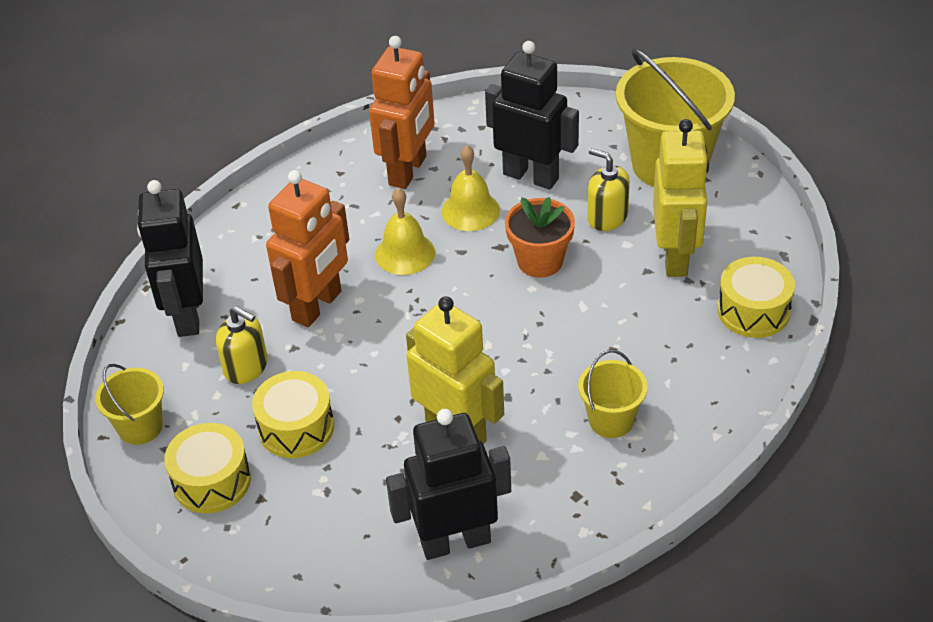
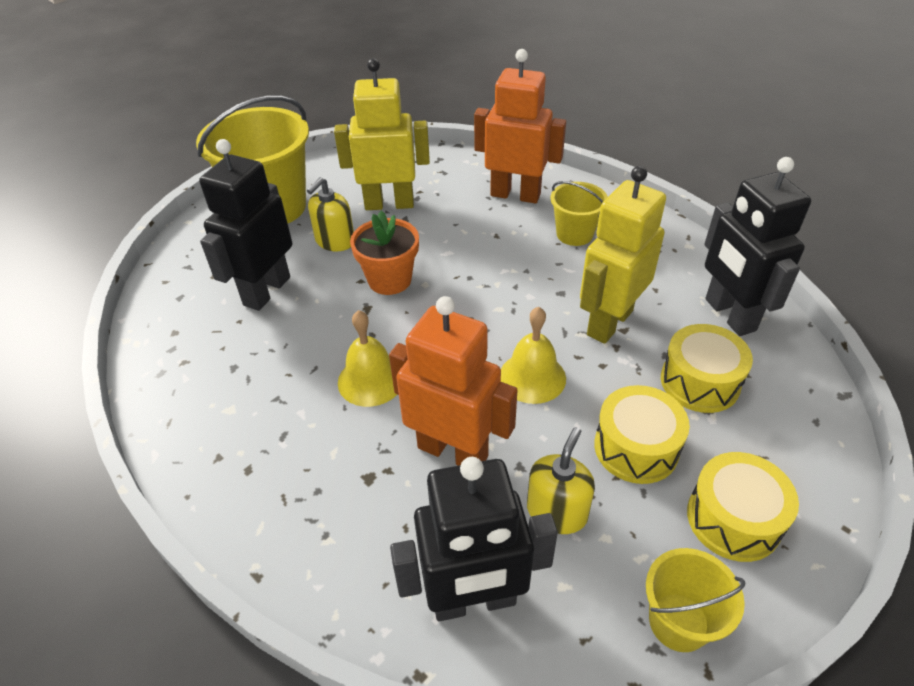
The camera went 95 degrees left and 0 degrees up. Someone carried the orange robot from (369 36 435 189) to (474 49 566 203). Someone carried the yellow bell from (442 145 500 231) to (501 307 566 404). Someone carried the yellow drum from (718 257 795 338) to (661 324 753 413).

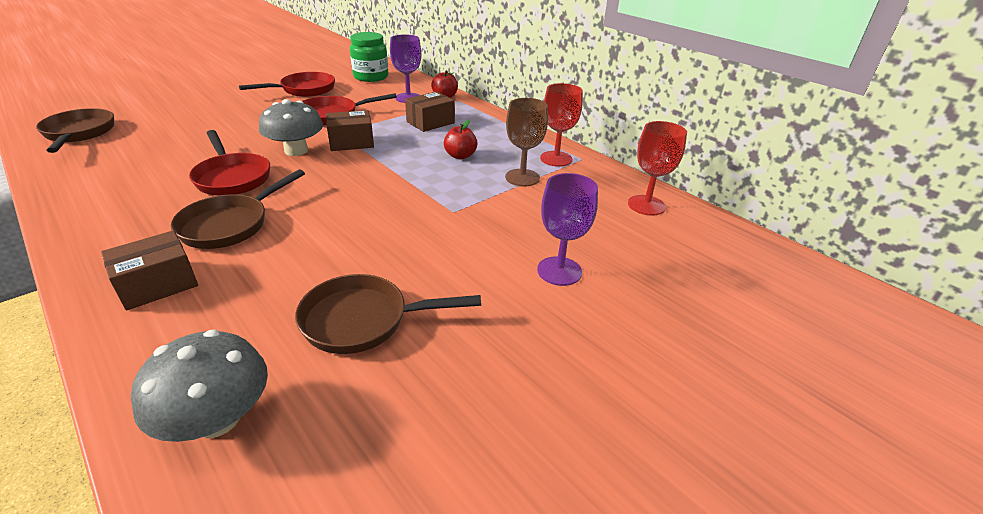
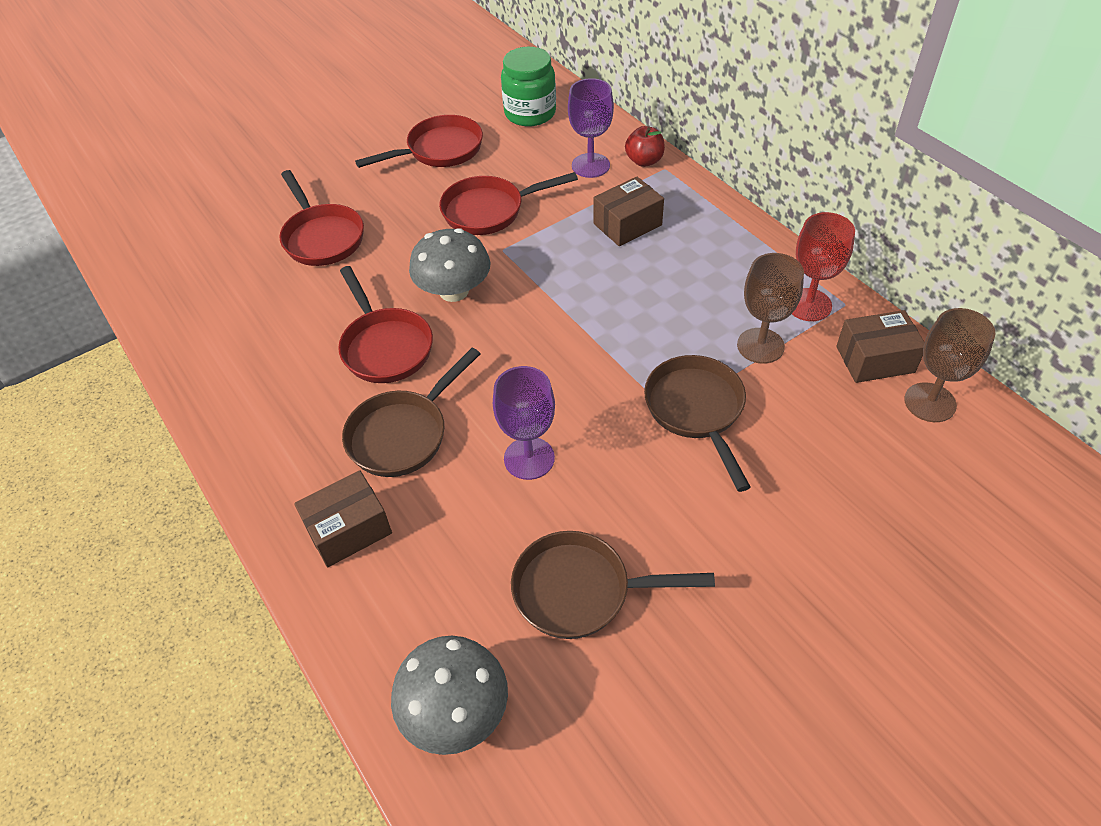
The camera went 10 degrees right and 15 degrees up. Someone carried the brown pan from (36 108 114 153) to (644 355 751 492). Someone carried the brown box from (326 110 374 151) to (836 310 925 383). Someone took away the red apple at (444 120 478 159). Someone carried the purple goblet from (537 173 598 286) to (493 366 555 480). Someone repainted the red goblet at (628 121 687 215), which became the brown goblet at (904 308 996 422). Someone put down the red pan at (279 170 364 266).

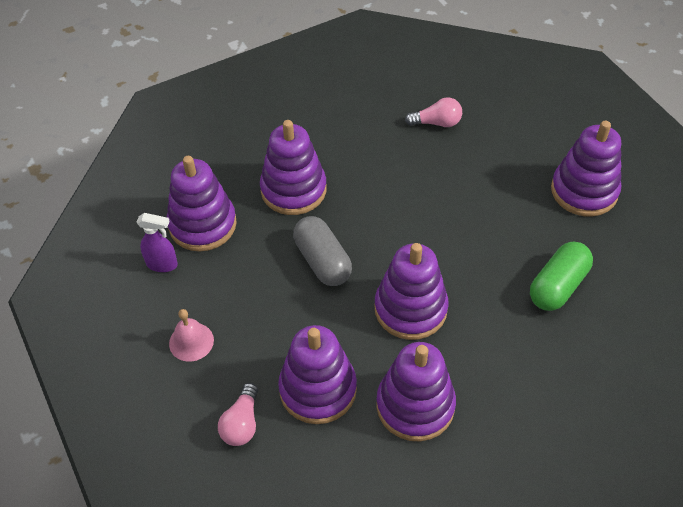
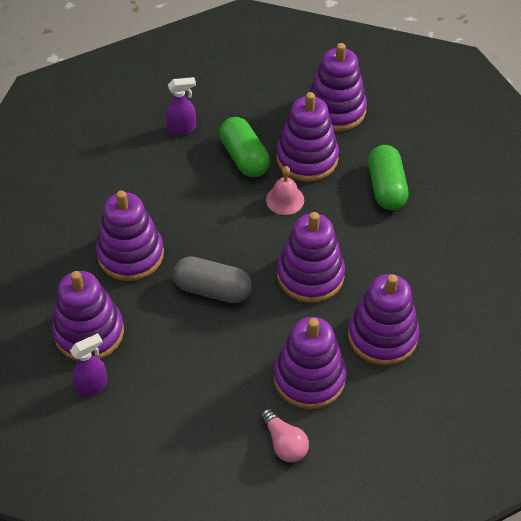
The camera went 45 degrees left and 0 degrees up. Someone carried the pink bell from (169 309 214 362) to (266 166 304 215). Someone swapped the pink light bulb at (405 97 462 127) for the purple spray bottle at (166 77 196 135). Someone put down the green capsule at (219 117 270 177). Someone put down the purple stacking toy at (276 92 339 182).

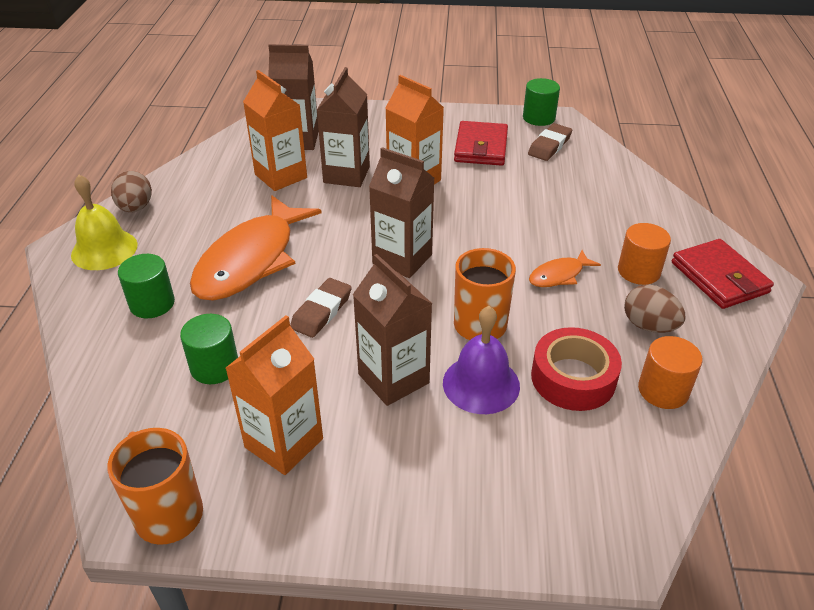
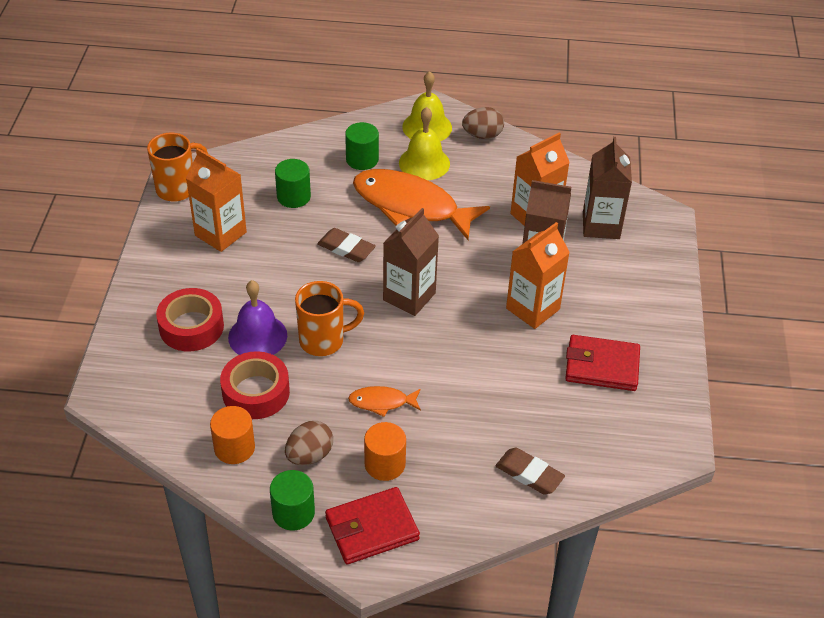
The camera went 90 degrees right and 5 degrees up. Someone took away the brown carton at (353 254 432 406). Someone carried the green cylinder from (523 78 560 126) to (270 470 315 530). Someone carried the brown eraser from (528 123 572 161) to (496 448 565 494). Someone rotated the orange fish at (529 250 601 287) by 60 degrees counterclockwise. Someone put down the red tape at (156 288 224 351). Someone put down the yellow bell at (399 107 450 180).

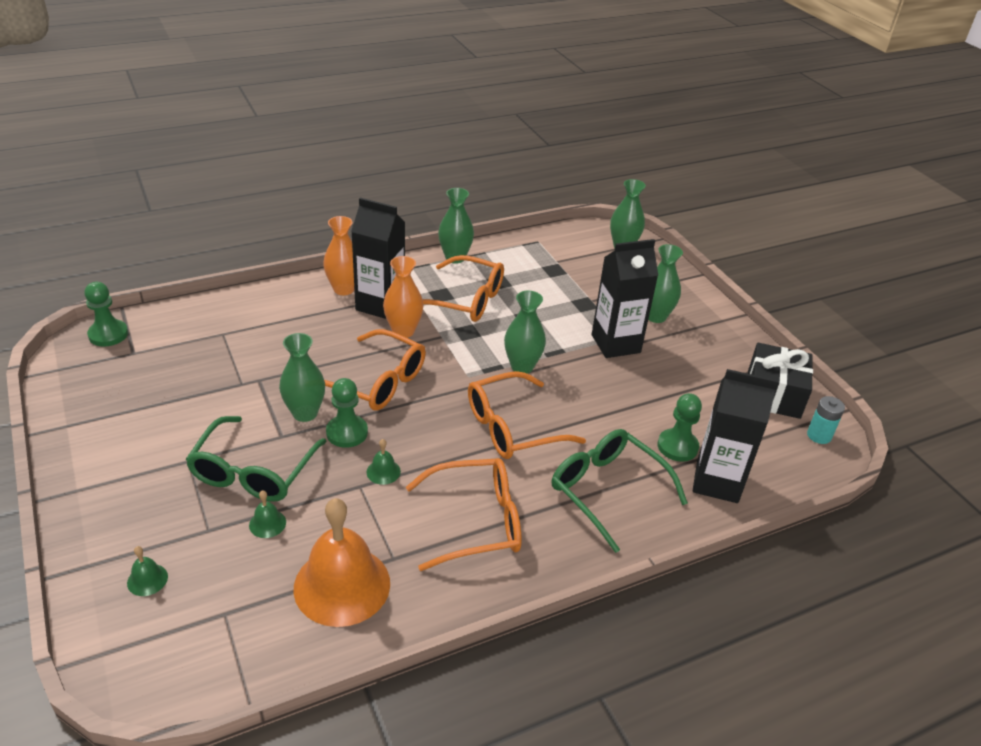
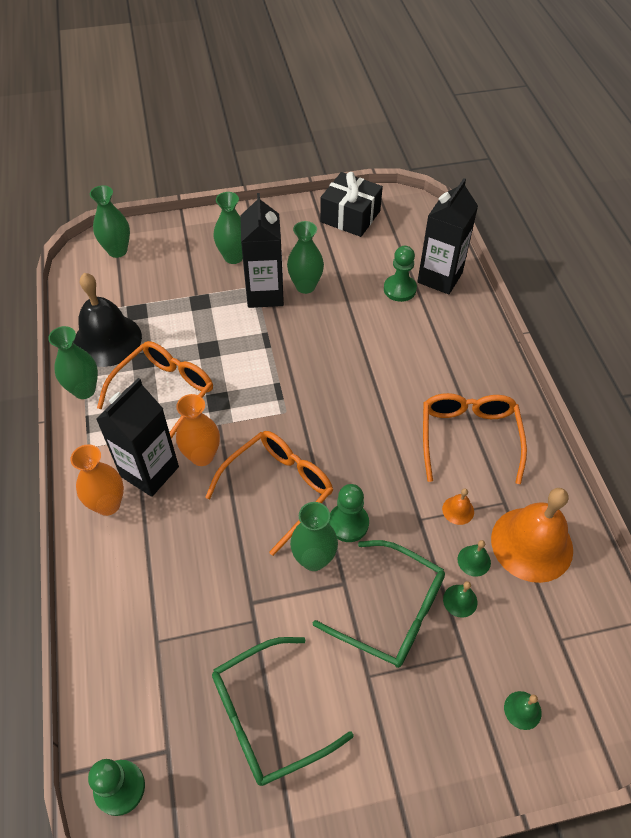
The camera went 75 degrees left and 15 degrees up. Someone carried the green bell from (367 439 401 485) to (457 540 491 577). Someone took away the orange glasses at (468 371 586 459). Someone carried the green vase from (504 291 546 374) to (287 221 324 294). Someone carried the green glasses from (552 429 688 553) to (212 637 354 786). Someone took away the turquoise battery at (807 396 845 444). Someone put down the black bell at (73 273 142 367). Someone put down the orange bell at (442 488 474 525).

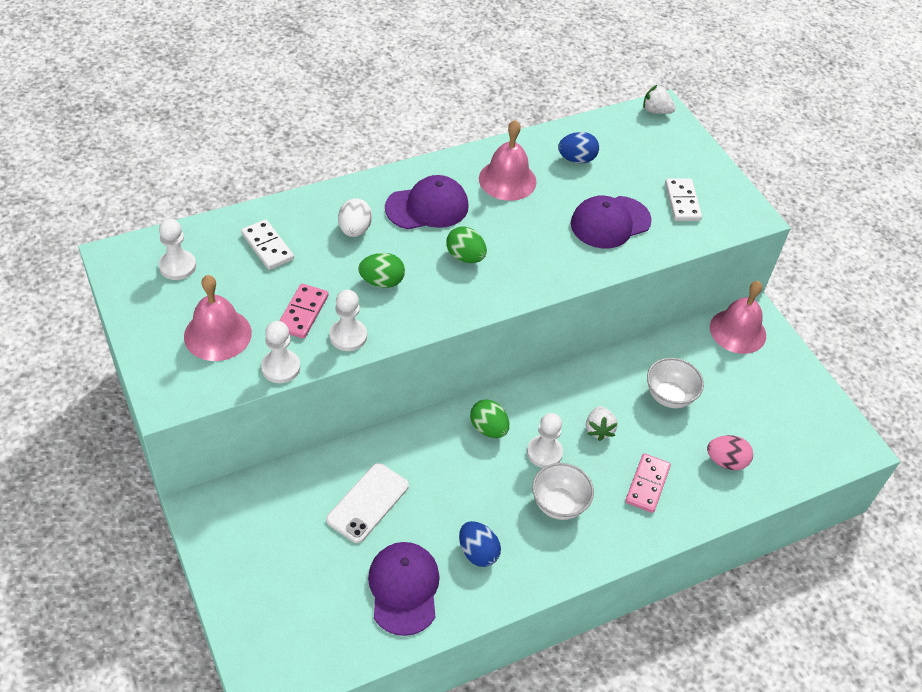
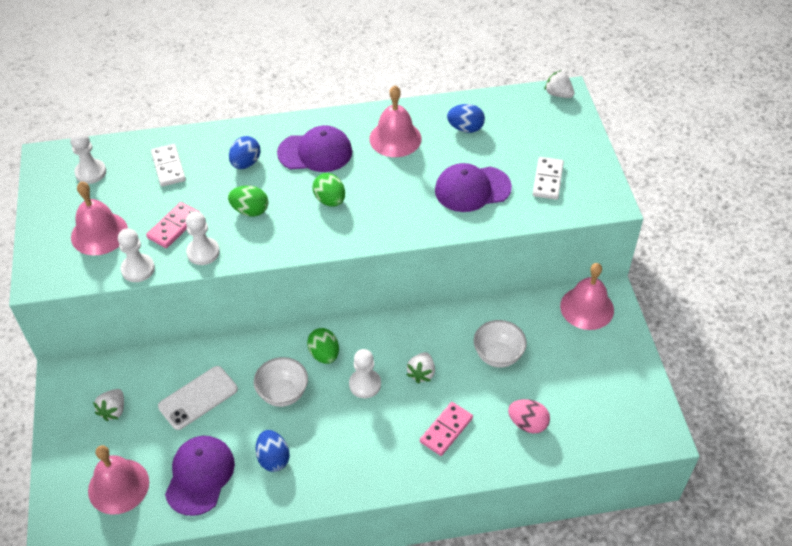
The camera went 20 degrees right and 0 degrees up. Someone repainted the white egg at (338 198 372 237), which became the blue egg at (229 136 260 169). Someone carried the white bowl from (532 463 594 520) to (254 357 308 407). Someone put down the pink bell at (88 445 149 515). Someone put down the white strawberry at (93 389 124 421).

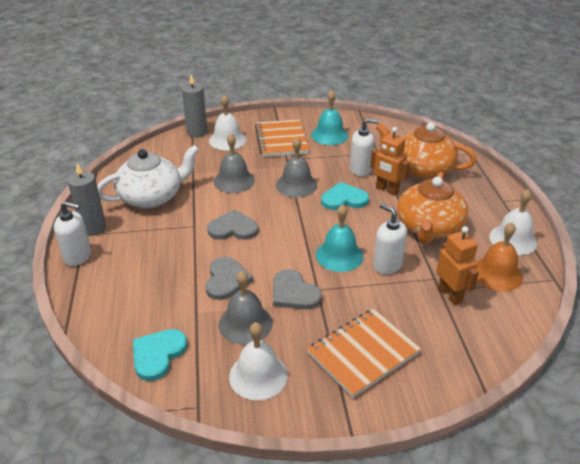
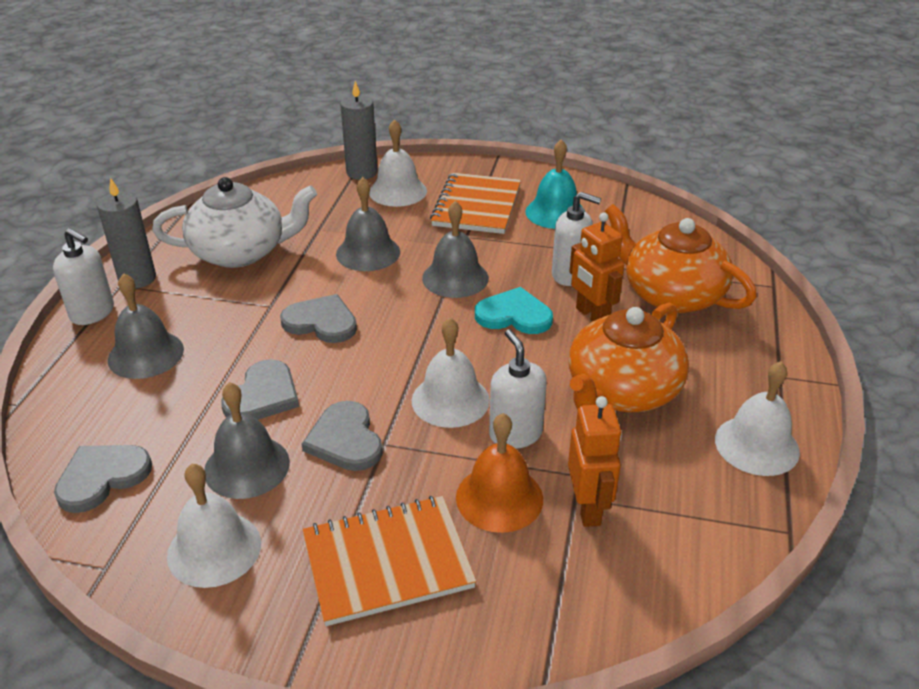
The camera went 20 degrees right and 0 degrees up. Someone repainted the turquoise heart at (133 329 187 381), which became the grey heart at (54 445 152 513). Someone repainted the turquoise bell at (316 205 364 272), which became the white bell at (411 318 490 428). Someone carried the orange bell from (476 222 523 291) to (456 413 543 533). Someone put down the grey bell at (108 273 184 379).

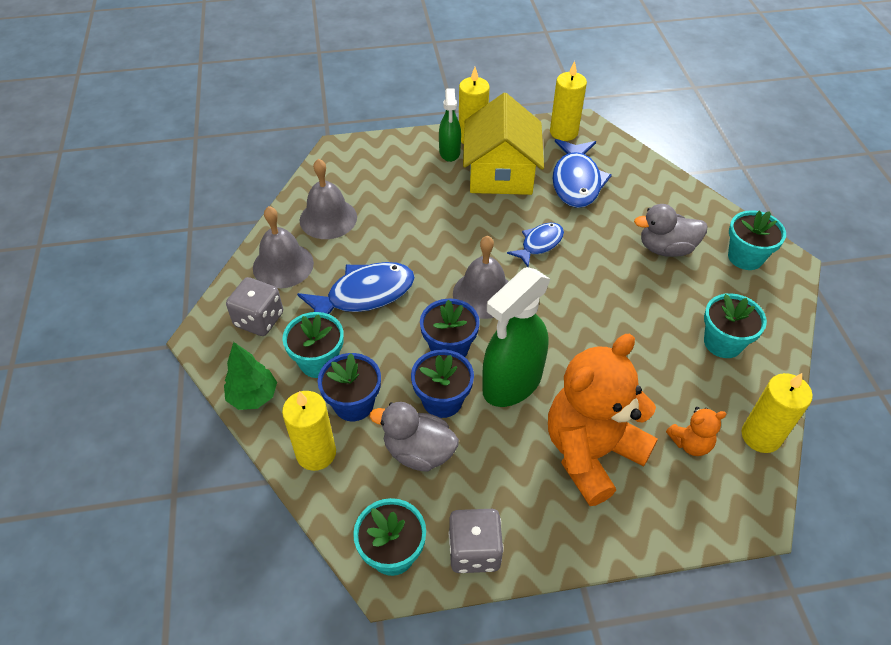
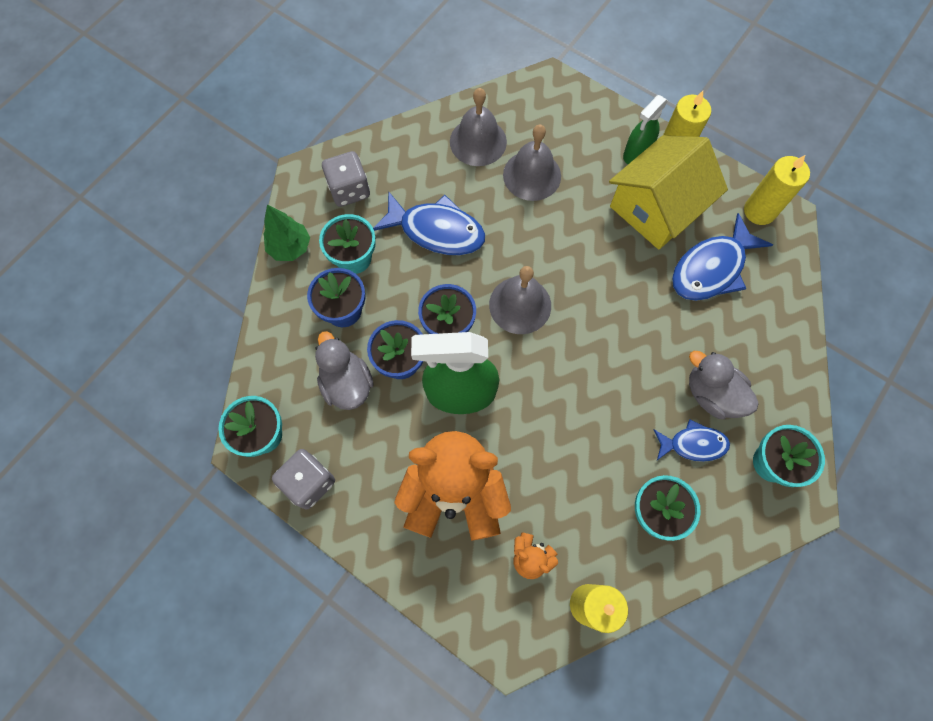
The camera went 45 degrees right and 20 degrees up. Someone carried the grey bell from (253 206 314 288) to (503 124 561 201). Someone took away the yellow candle at (282 391 336 471). Someone carried the blue fish from (507 223 564 267) to (654 419 730 462).

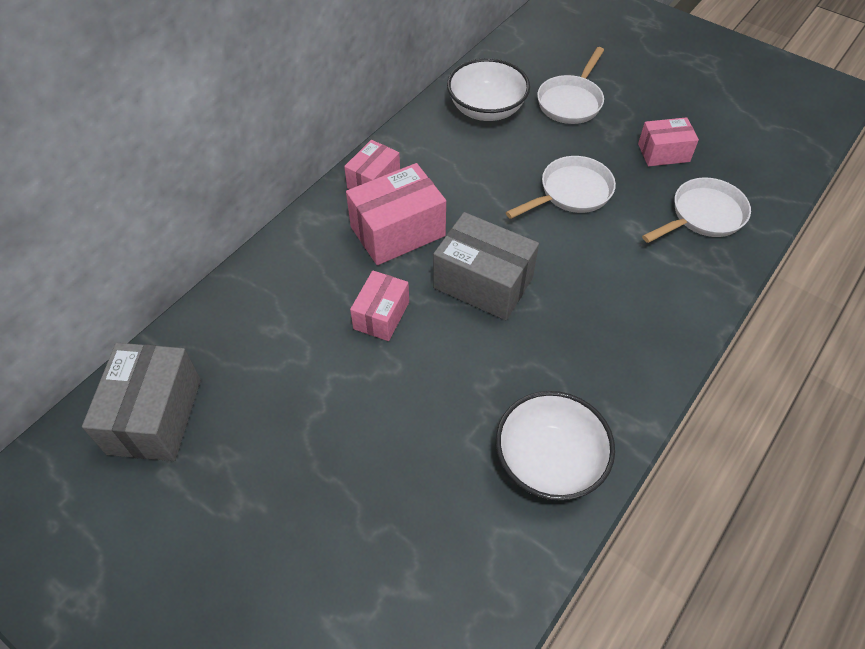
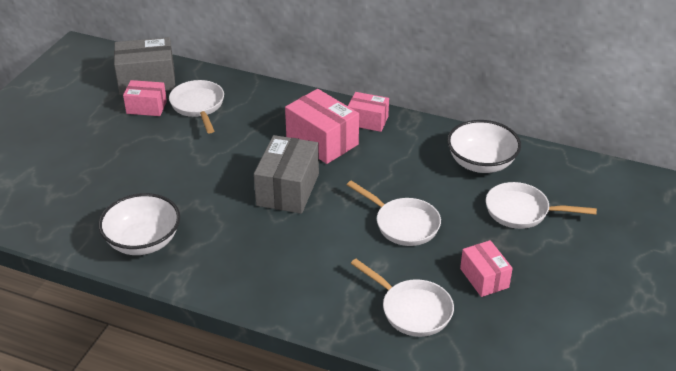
The camera went 75 degrees right and 15 degrees down. Someone carried the pink box from (350 271 409 341) to (123 80 167 116). Someone put down the white pan at (169 80 224 134).

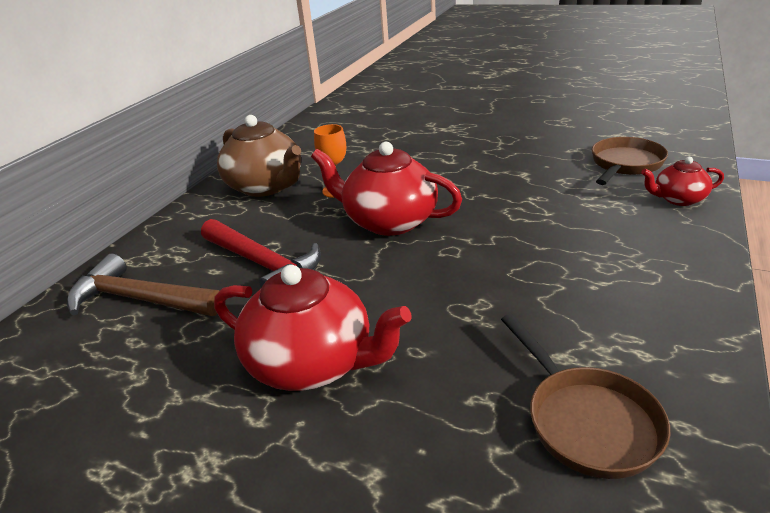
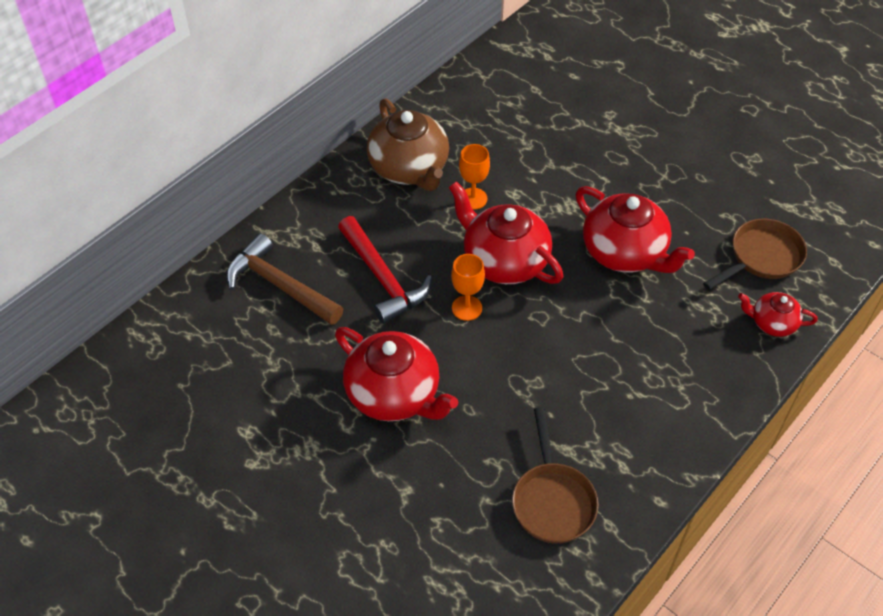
The camera went 15 degrees right and 20 degrees up. Someone put down the orange goblet at (451 254 485 321). Someone put down the red teapot at (576 186 695 273).

